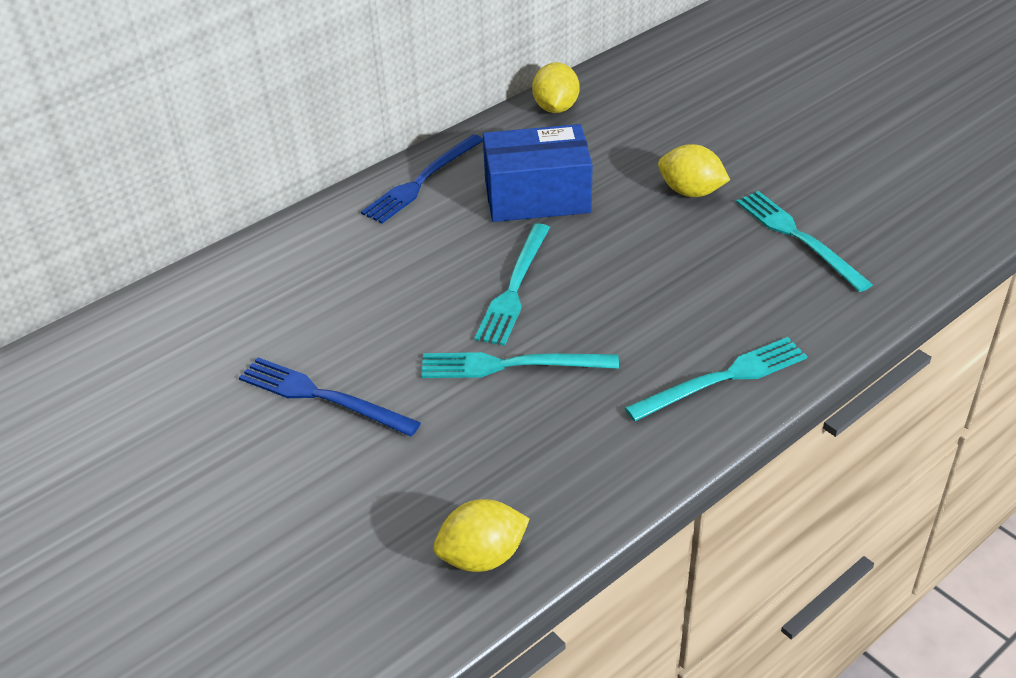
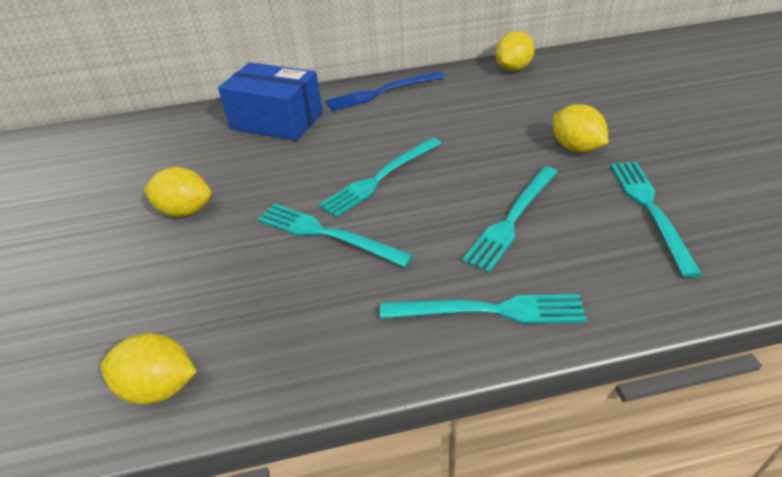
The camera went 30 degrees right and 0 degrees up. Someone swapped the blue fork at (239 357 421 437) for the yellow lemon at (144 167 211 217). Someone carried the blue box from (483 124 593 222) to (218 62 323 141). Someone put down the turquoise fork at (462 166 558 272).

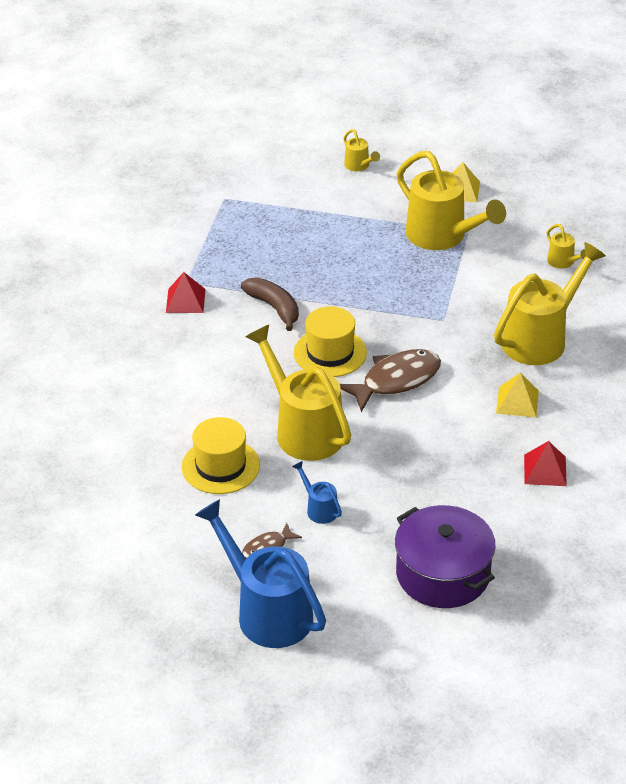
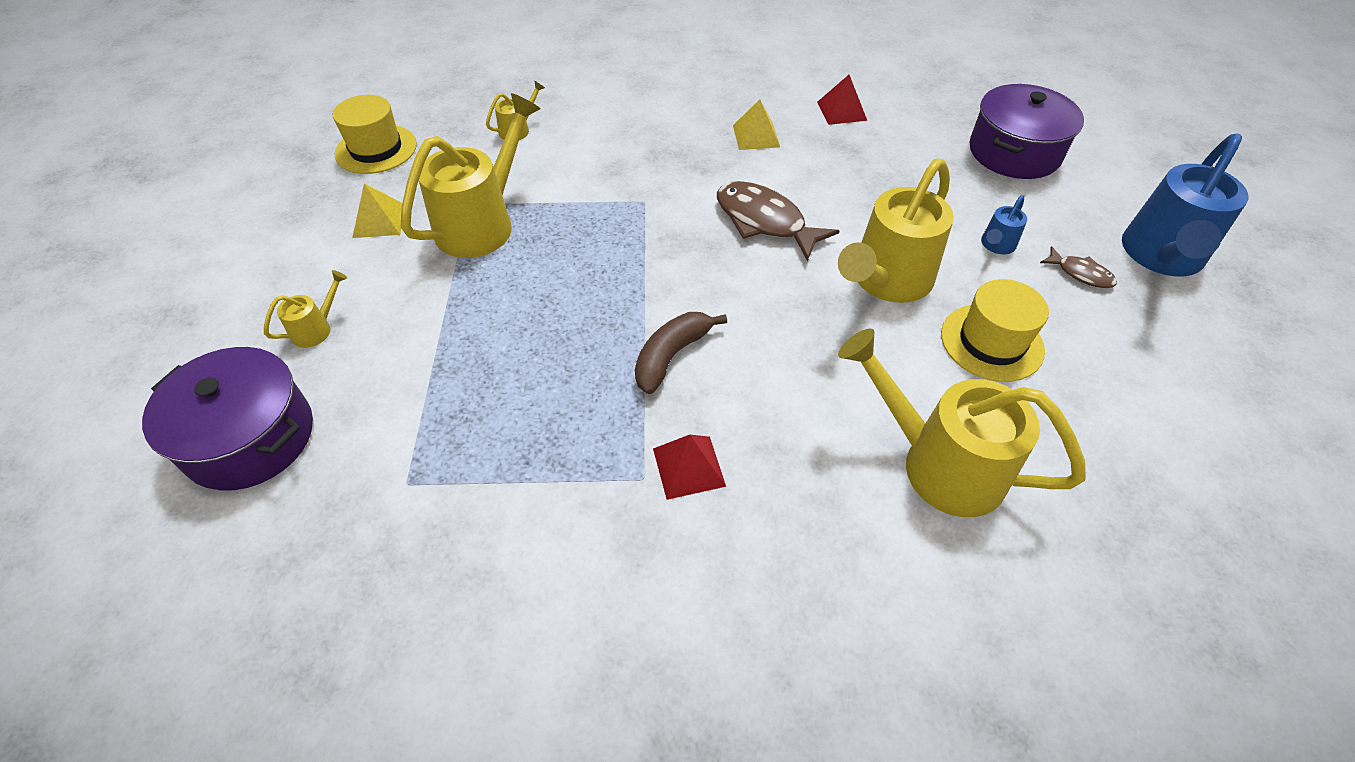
The camera went 105 degrees left and 10 degrees up. Someone carried the yellow hat from (294 306 367 377) to (333 95 417 174). Someone carried the yellow watering can from (494 242 606 365) to (838 329 1086 517). Someone put down the purple pot at (142 347 313 491).

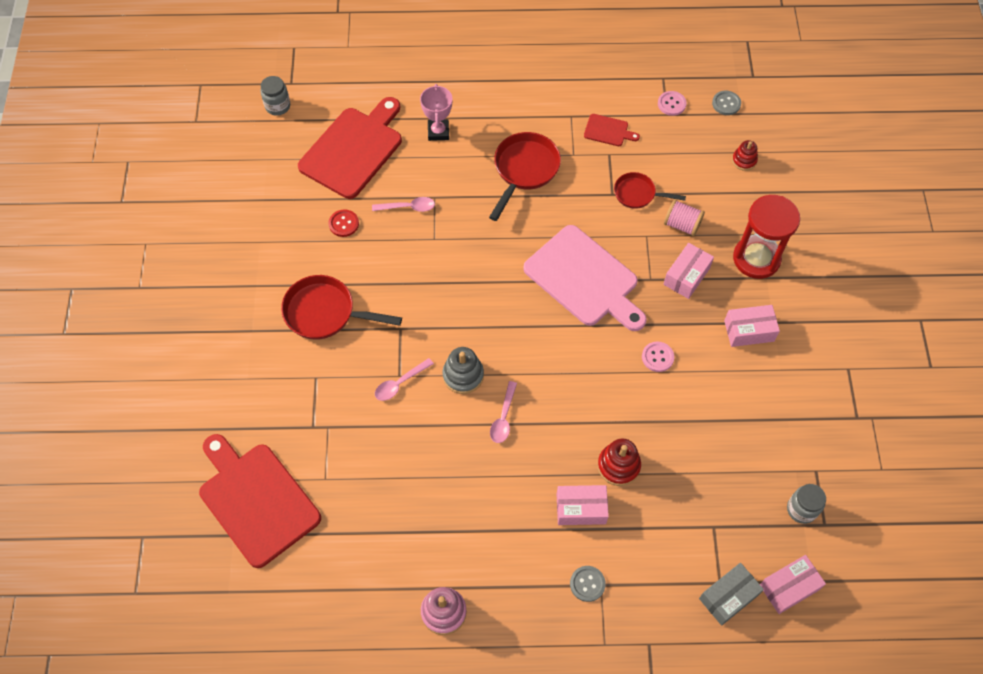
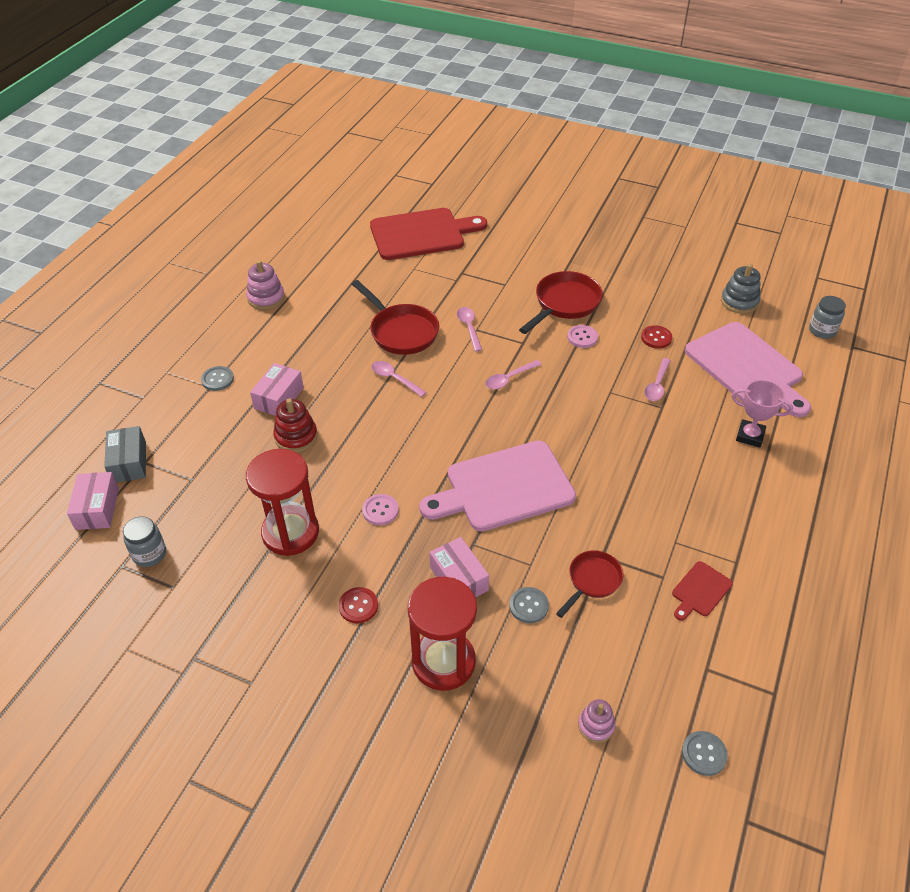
The camera went 115 degrees right and 15 degrees down. Someone repainted the red cutting board at (298 97 402 199), which became the pink cutting board at (685 322 811 417). Someone carried the grey stacking toy from (443 347 484 394) to (721 264 760 314). Someone carried the red pan from (489 132 561 221) to (352 280 439 355). Someone carried the pink button from (658 91 686 116) to (567 325 598 348). Someone swapped the pink spool at (664 199 705 236) for the grey button at (509 587 549 623). Someone swapped the pink box at (724 305 780 347) for the red button at (339 587 378 623). Someone repainted the red stacking toy at (732 140 758 171), which became the pink stacking toy at (578 699 615 743). Someone put down the red hourglass at (246 449 319 556). Someone put down the pink spoon at (485 360 542 389).

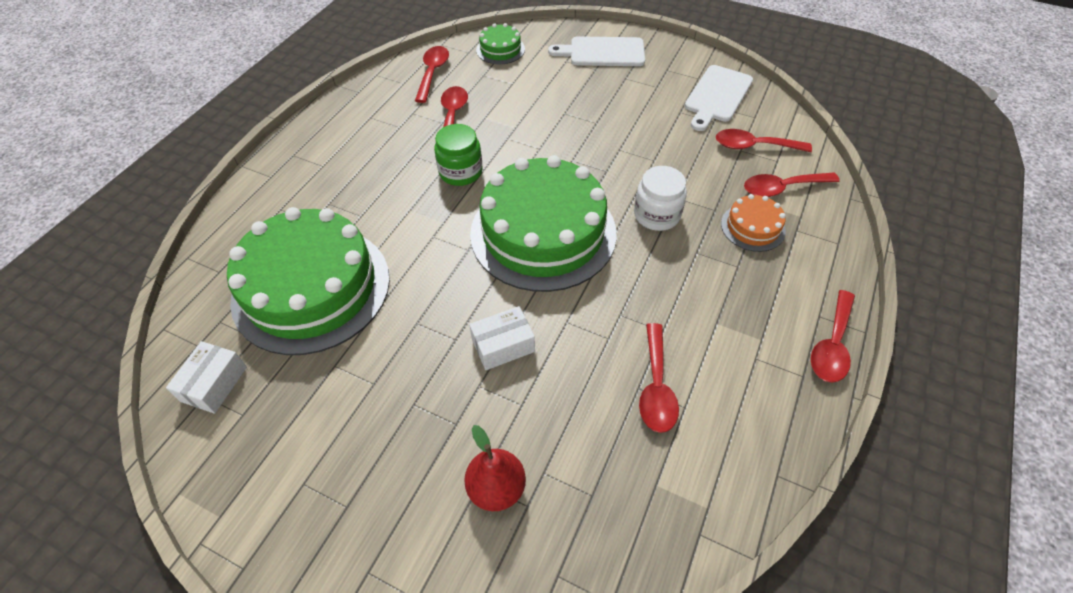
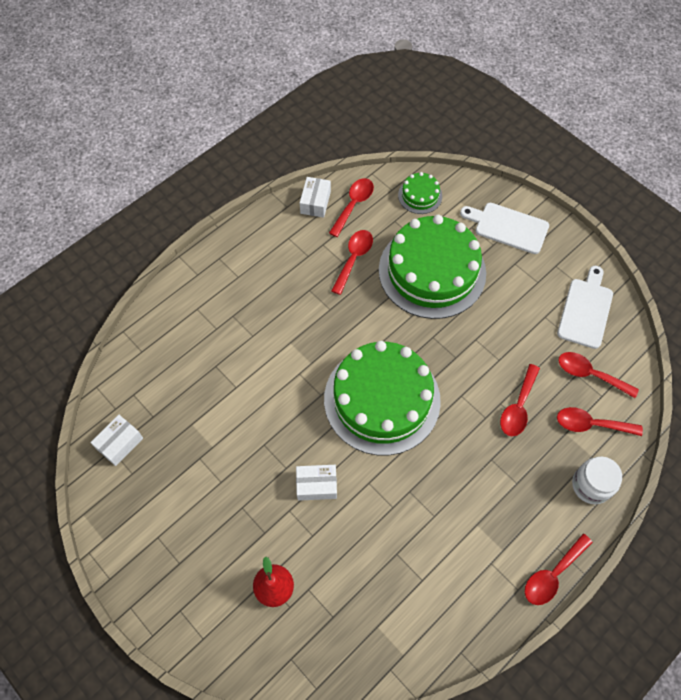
The camera went 20 degrees right and 10 degrees up. Someone carried the green cake from (227 207 390 355) to (379 215 486 319). Someone took away the green jar at (434 124 483 186). Someone carried the white jar from (634 166 687 231) to (572 456 622 504). Someone carried the red spoon from (639 323 679 433) to (500 364 540 436). Someone rotated the white cutting board at (685 65 753 131) by 150 degrees clockwise. Someone took away the orange cake at (721 194 786 252). Someone put down the white box at (300 177 331 218).

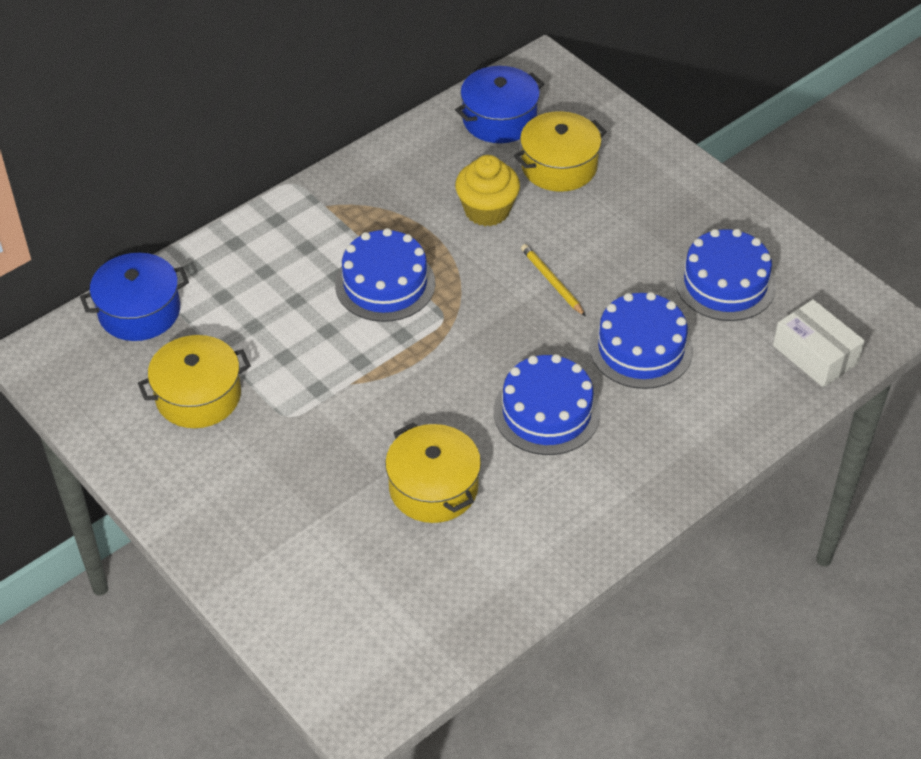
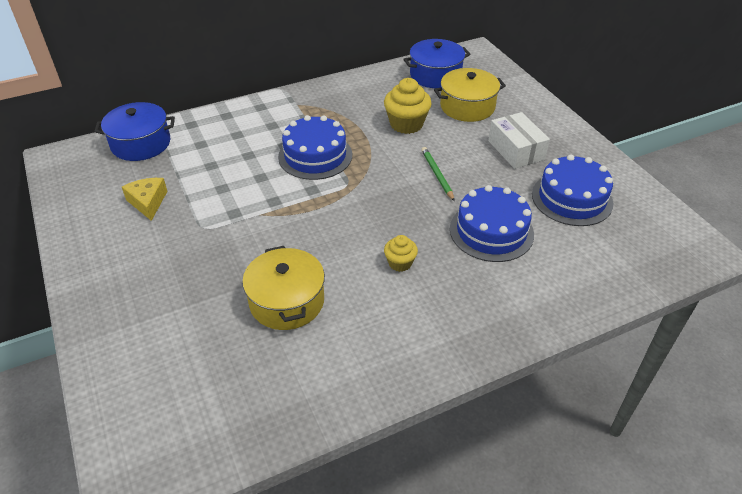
The camera went 15 degrees right and 5 degrees down. Someone swapped the yellow pot at (138 335 251 428) for the yellow cheese at (122 178 167 221). Someone swapped the blue cake at (494 354 600 455) for the yellow cupcake at (384 235 418 272). Someone repainted the yellow pencil at (521 244 586 317), which became the green pencil at (421 147 455 201). Someone carried the white box from (773 299 865 388) to (488 112 550 169).

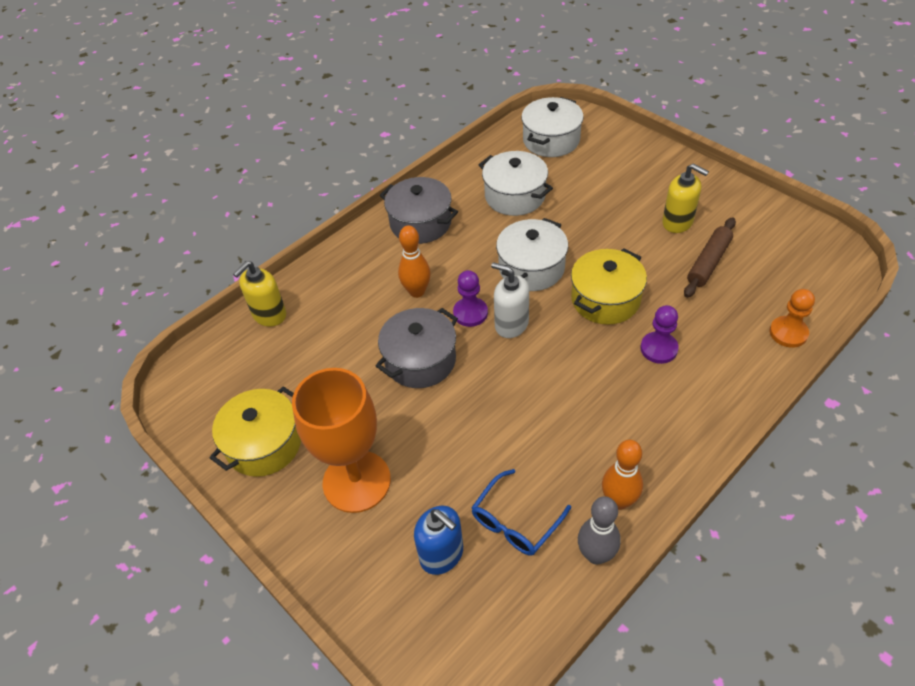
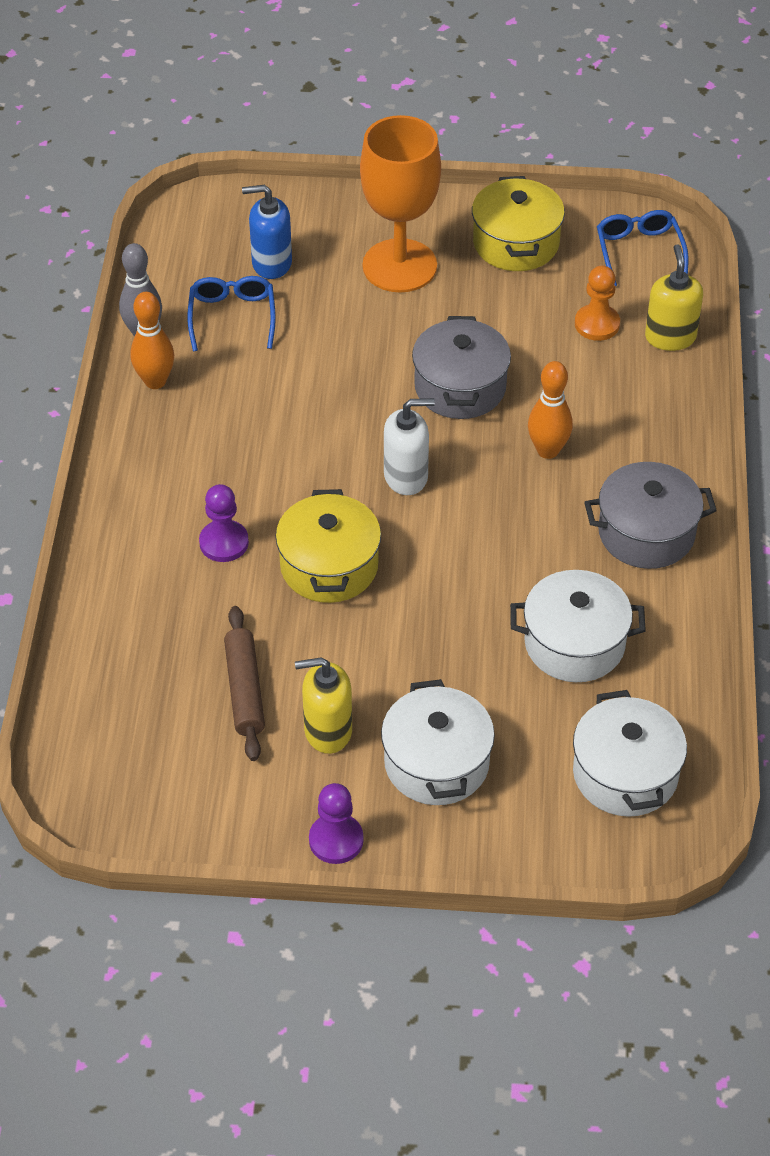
The camera went 135 degrees right and 0 degrees up. Someone carried the purple pawn from (453 270 488 327) to (309 783 364 864). Someone carried the white pot from (496 218 568 291) to (381 679 495 805). Someone carried the orange pawn from (770 289 815 348) to (575 266 620 341). Someone put down the blue glasses at (597 210 689 286).

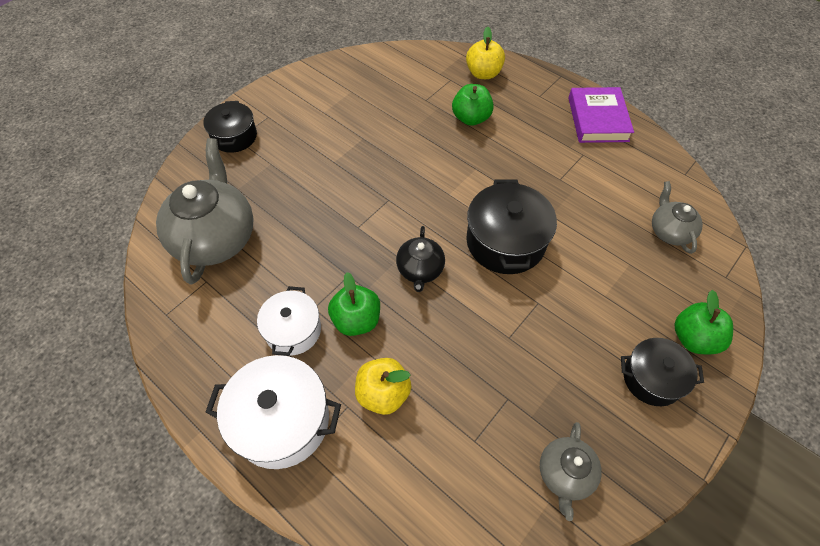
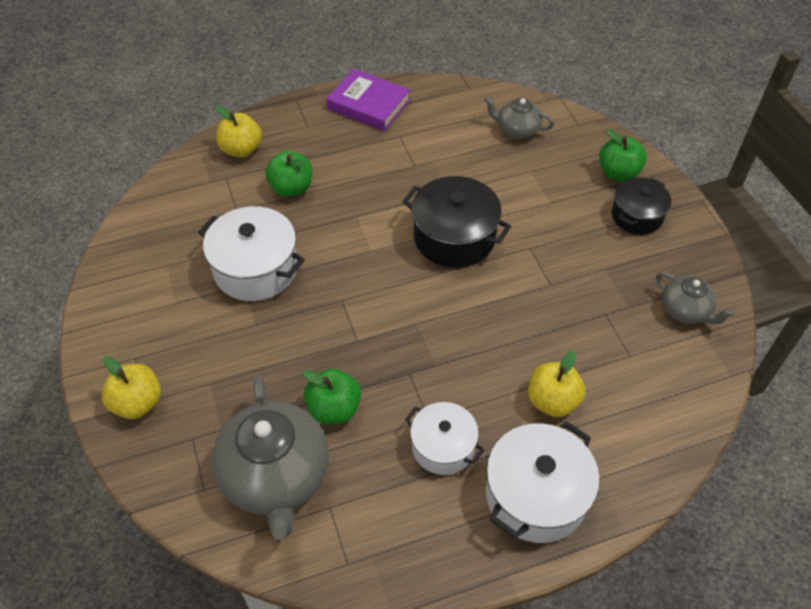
The camera went 60 degrees left and 5 degrees down. Someone rotated the grey teapot at (156 138 254 284) by 135 degrees counterclockwise. Someone swapped the black pot at (203 101 257 153) for the yellow apple at (102 356 161 419). Someone carried the green apple from (328 272 380 336) to (303 369 361 424). Someone took away the black teapot at (396 226 445 292). Someone put down the white pot at (198 206 305 301).

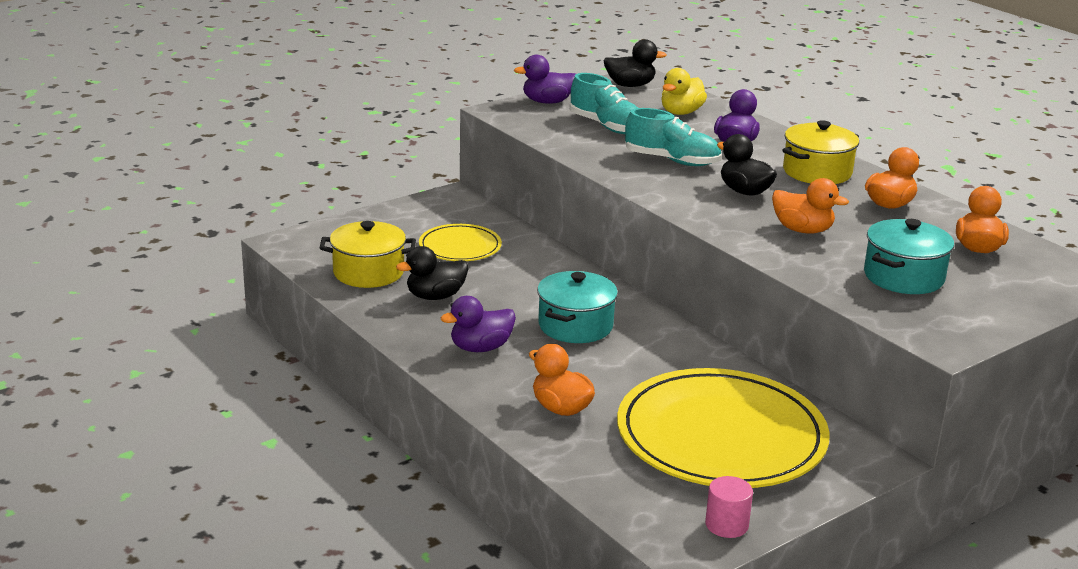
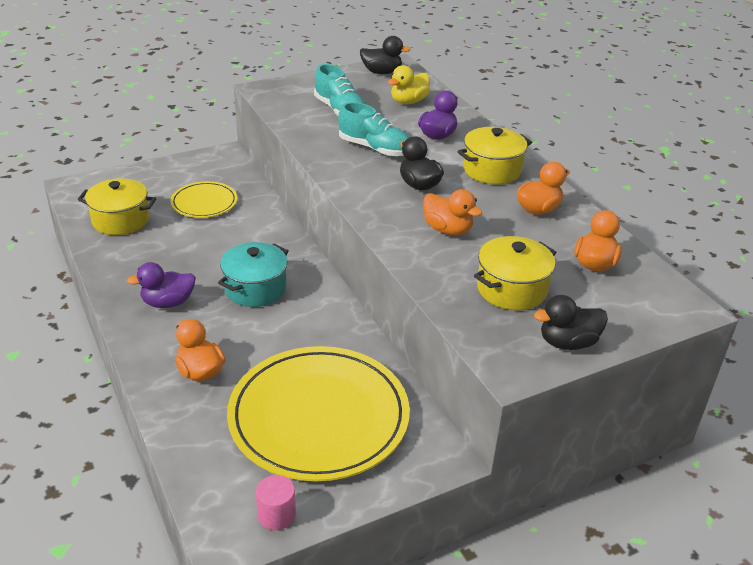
The camera went 10 degrees right and 10 degrees up. Someone carried the black duck from (396 246 468 300) to (534 295 608 350). Someone took away the purple duck at (514 55 576 104). Someone repainted the turquoise pot at (864 219 954 294), which became the yellow pot at (474 236 556 310).

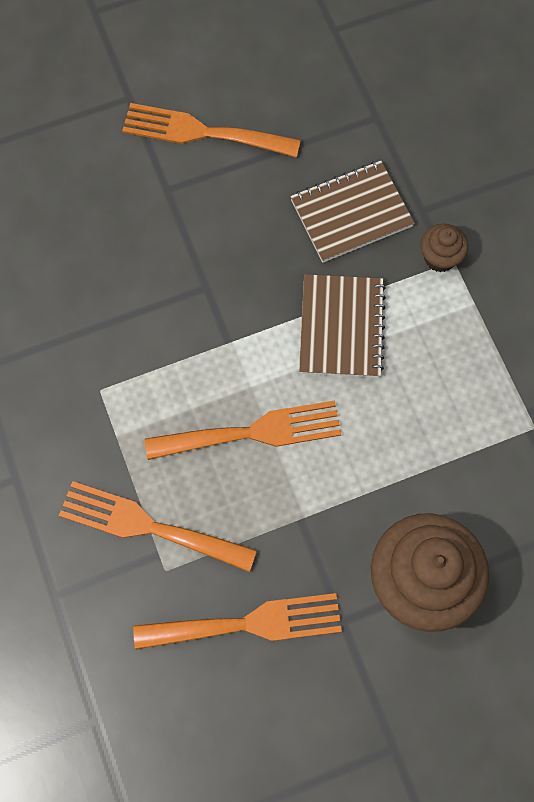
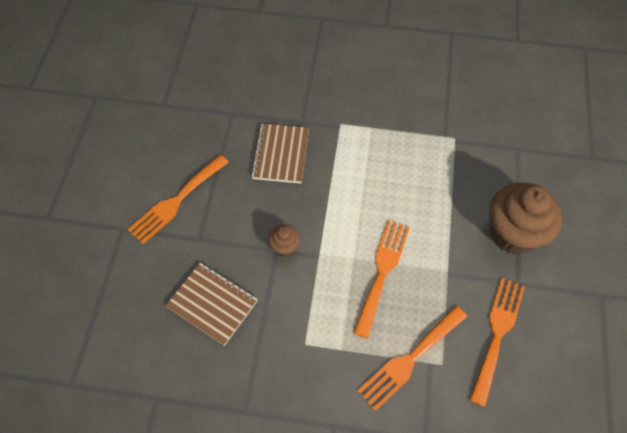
The camera went 60 degrees left and 10 degrees down. Someone carried the brown notebook from (299 274 386 378) to (165 263 258 346). Someone carried the brown cupcake from (421 224 468 272) to (268 224 300 257).

